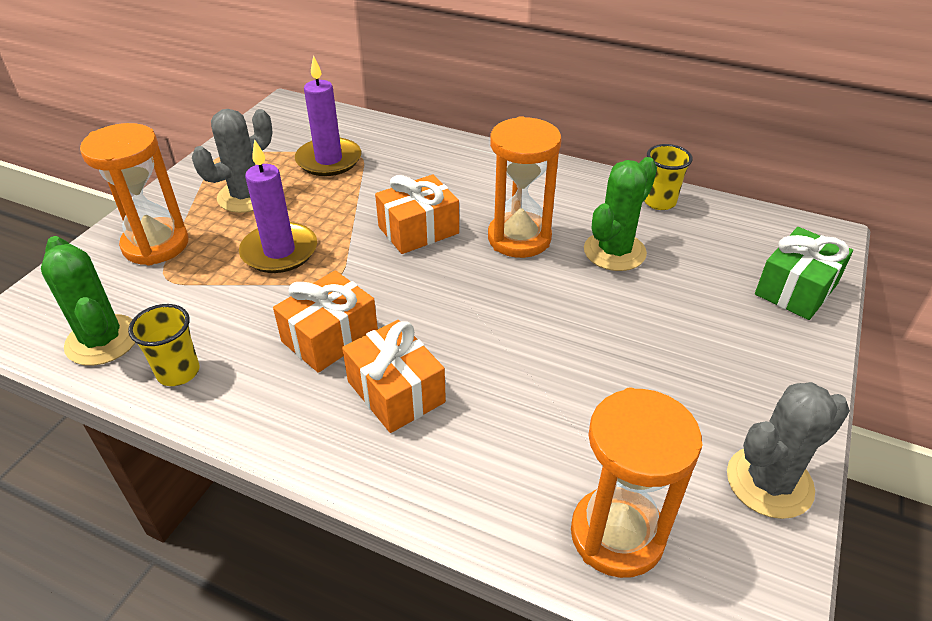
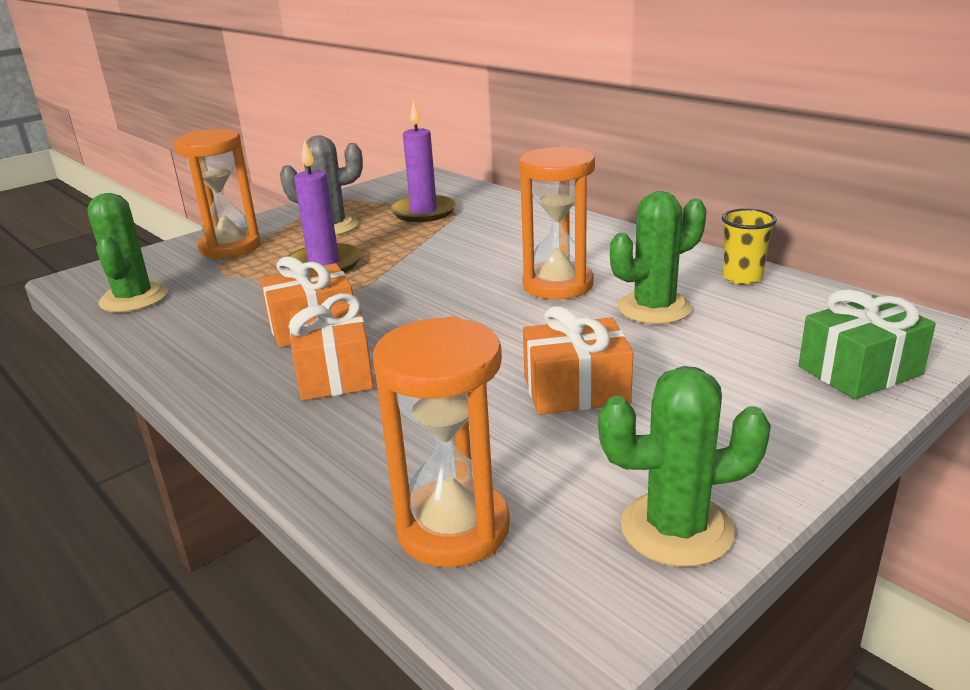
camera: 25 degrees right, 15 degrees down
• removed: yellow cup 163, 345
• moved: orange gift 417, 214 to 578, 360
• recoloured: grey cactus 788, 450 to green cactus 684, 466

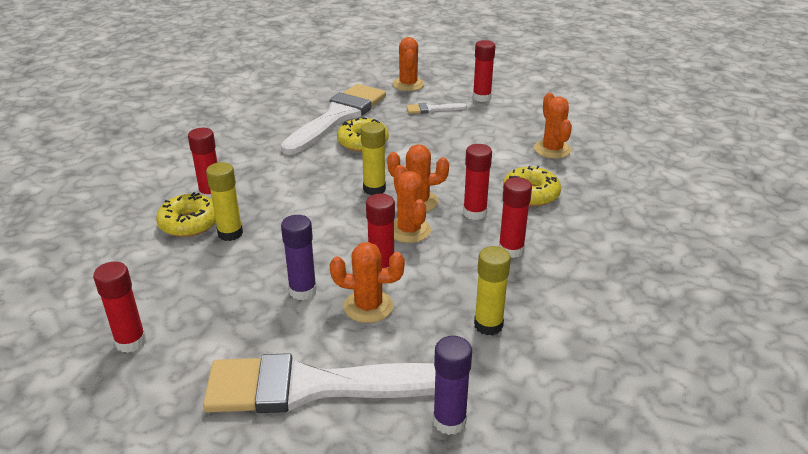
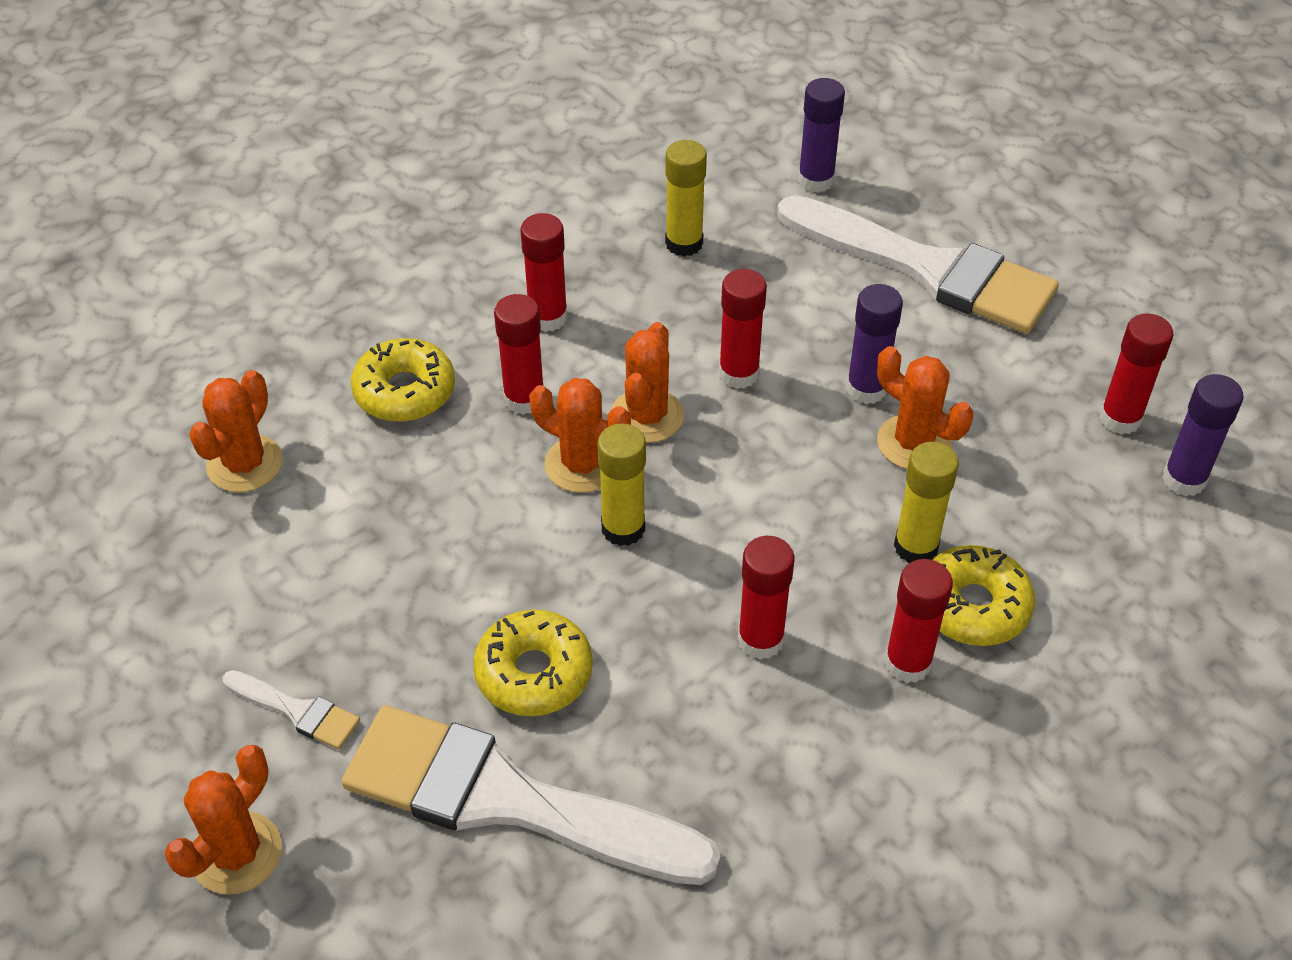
camera: 145 degrees left, 15 degrees up
• added: purple glue stick 1203, 435
• moved: orange cactus 367, 282 to 925, 407
• moved: red glue stick 484, 71 to 766, 598
• turned: white brush 333, 119 = 531, 795 45 degrees clockwise

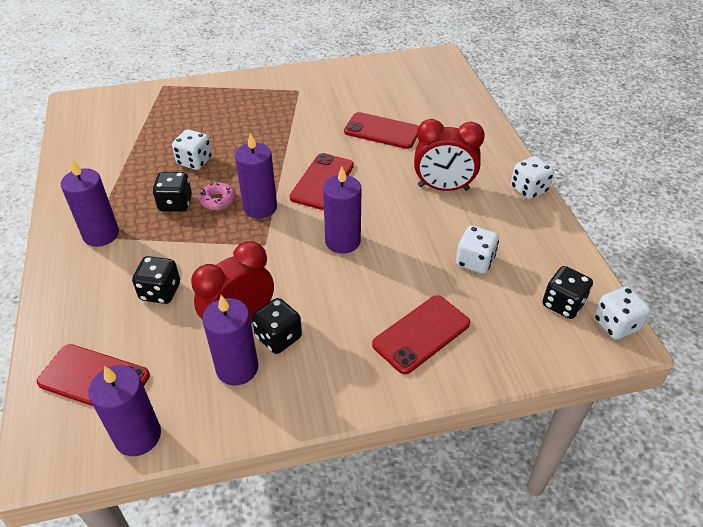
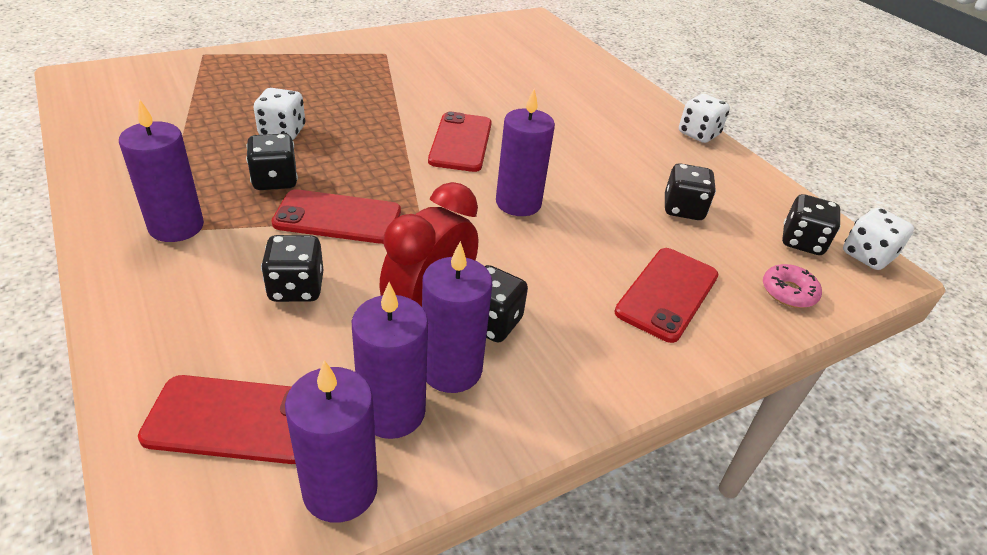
camera: 20 degrees left, 5 degrees down
• removed: red clock 449, 155
• moved: pink donut 217, 196 to 792, 286
• moved: purple candle 256, 176 to 390, 360
• moved: red phone 381, 130 to 336, 216
• recoloured: white dice 477, 249 to black dice 690, 191

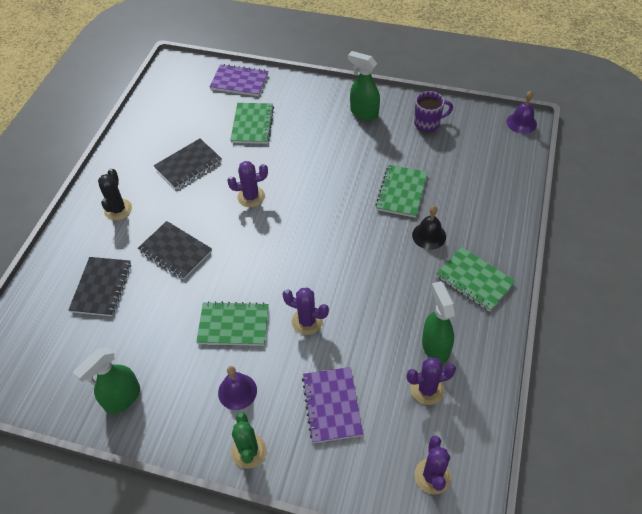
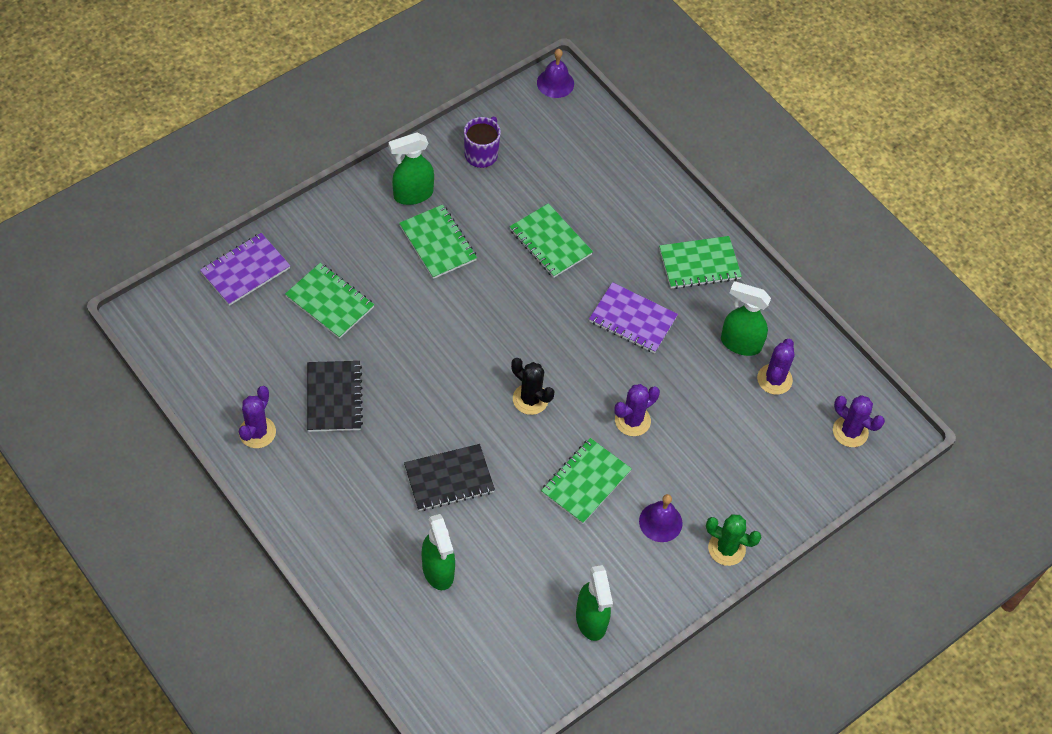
camera: 60 degrees left, 5 degrees up
• removed: black bell 429, 228
• added: green notebook 438, 241
• moved: black cactus 115, 194 to 532, 386
• moved: purple cactus 247, 184 to 257, 417
• moved: purple notebook 332, 405 to 633, 317
• replaced: black notebook 100, 286 to green spray bottle 438, 552

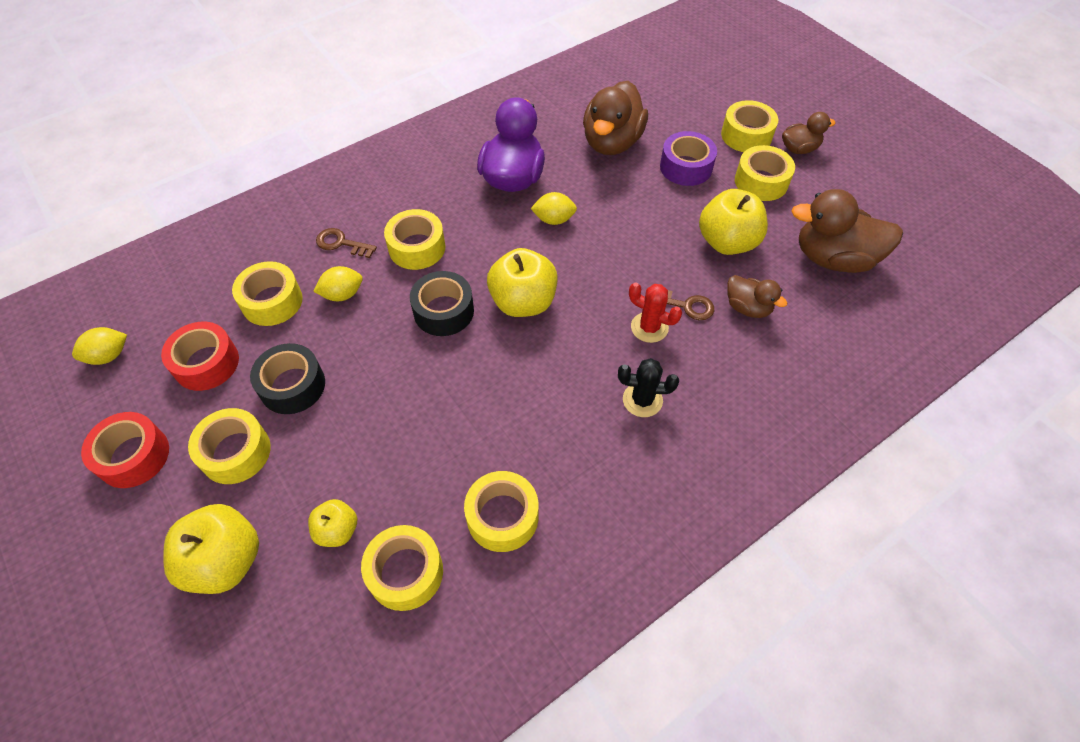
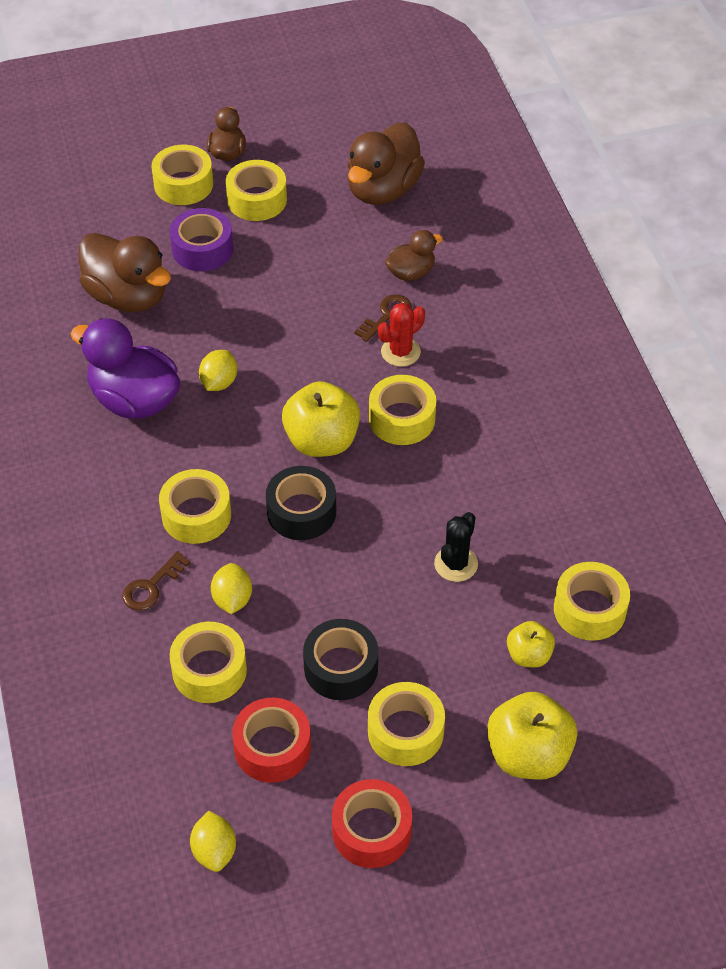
camera: 70 degrees left, 5 degrees down
• removed: yellow apple 733, 222
• moved: yellow tape 501, 511 to 402, 410
• moved: black cactus 648, 387 to 456, 547

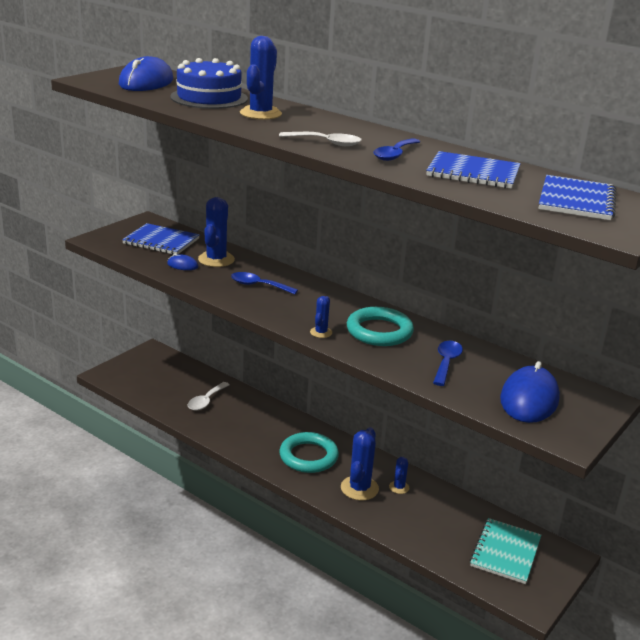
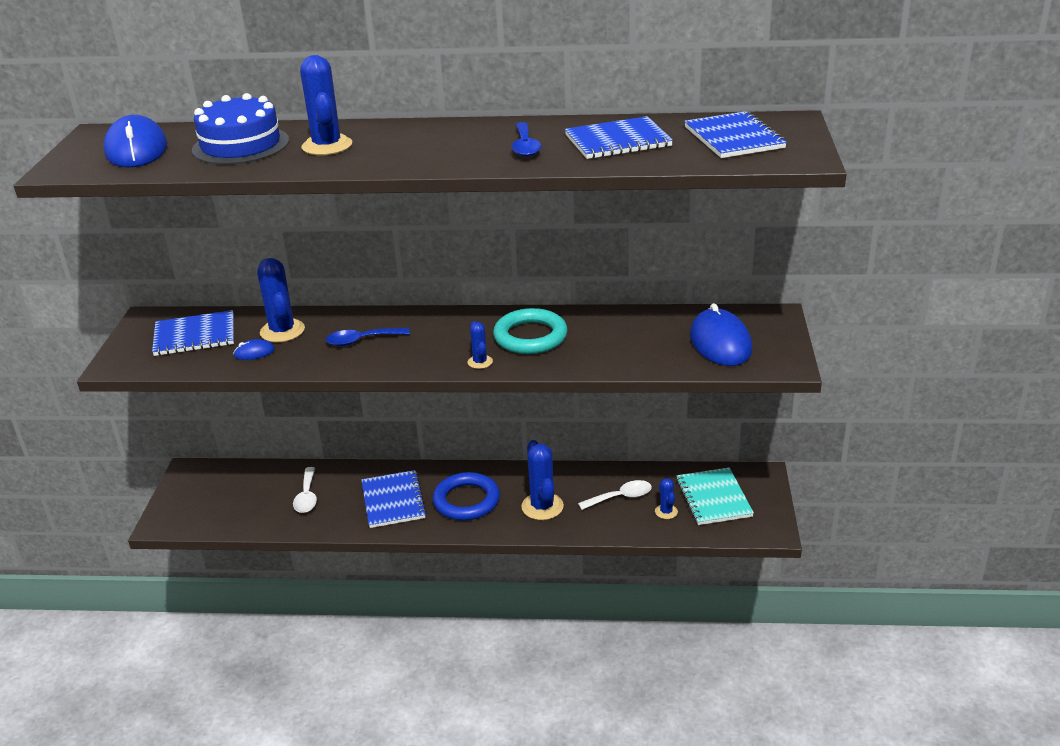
camera: 30 degrees left, 5 degrees up
• removed: blue spoon 448, 363
• added: blue notebook 394, 499
• moved: white spoon 320, 139 to 615, 495
• moved: blue cactus 399, 475 to 666, 498
• recoloured: turquoise ring 309, 452 to blue ring 466, 496

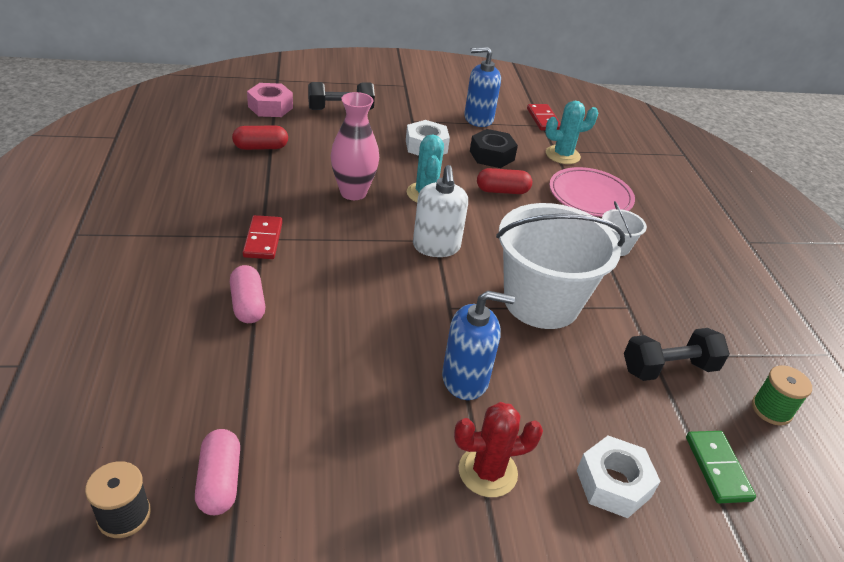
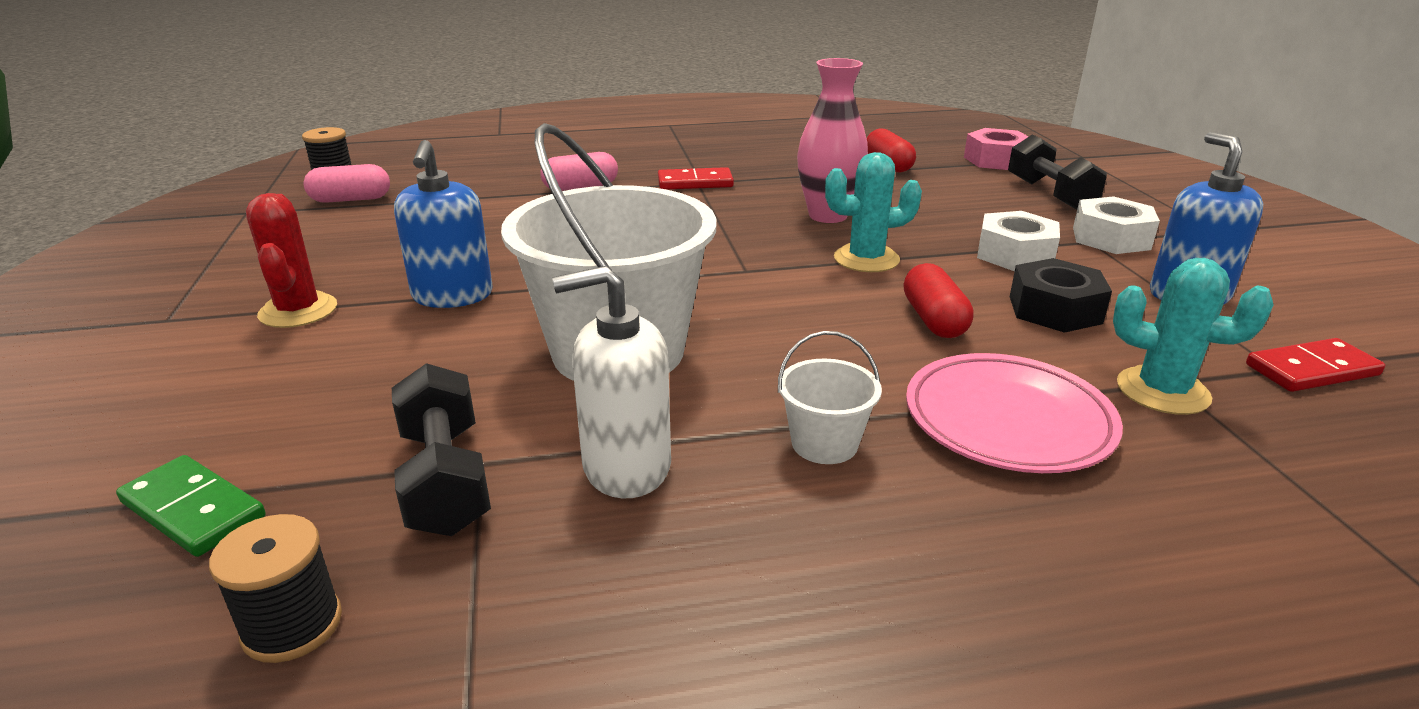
camera: 90 degrees right, 10 degrees down
• moved: white soap dispenser 440, 211 to 611, 382
• moved: white nut 618, 477 to 1116, 225
• recoloured: green spool 782, 395 to black spool 275, 588
• turned: turquoise cactus 571, 132 = 1193, 336 45 degrees counterclockwise
• turned: green domino 721, 467 = 191, 506 45 degrees clockwise

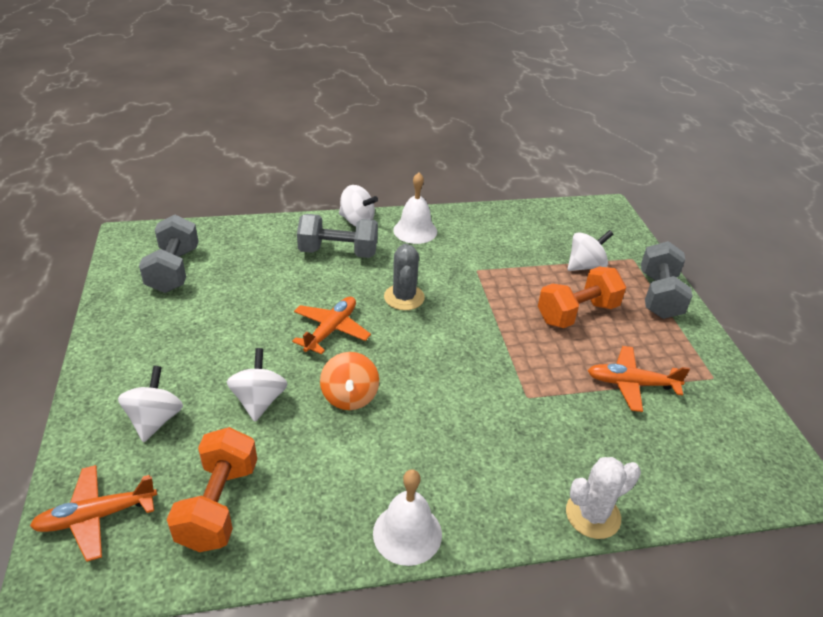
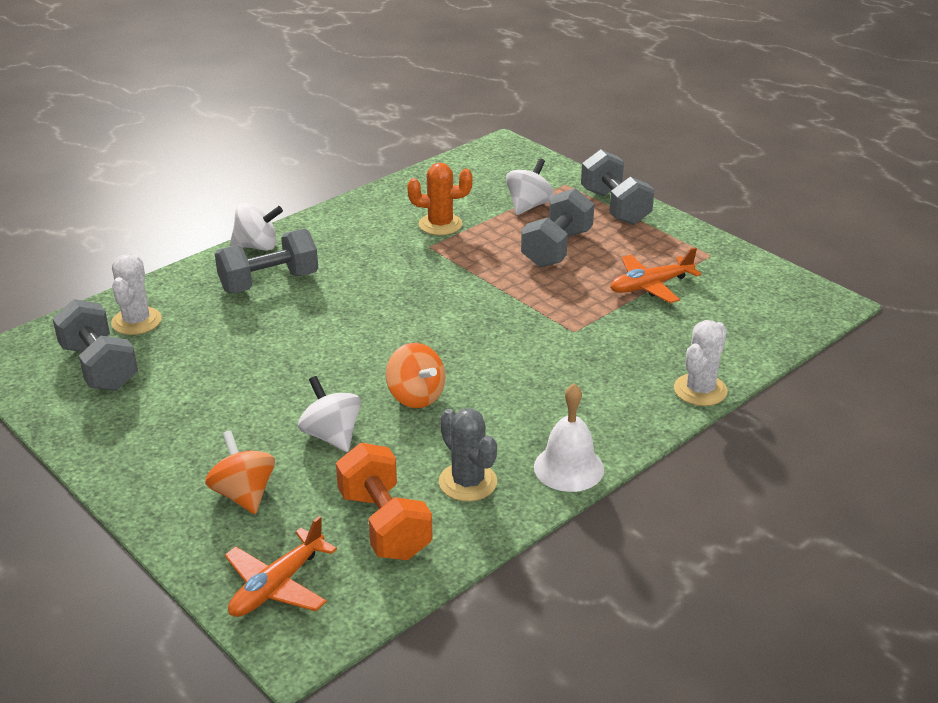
camera: 30 degrees left, 5 degrees down
• removed: orange plane 331, 325
• removed: white bell 415, 208
• added: white cactus 136, 294
• added: orange cactus 440, 199
• moved: grey cactus 404, 276 to 468, 455
• recoloured: white spinning top 150, 404 to orange spinning top 240, 472
• recoloured: orange dumbbell 582, 297 to grey dumbbell 557, 228

